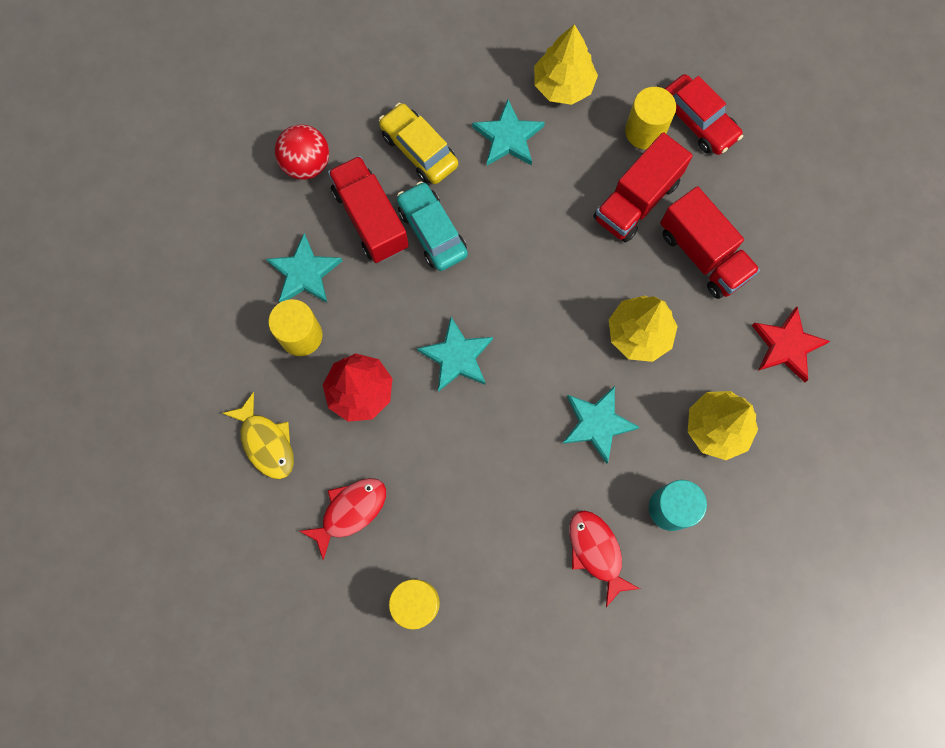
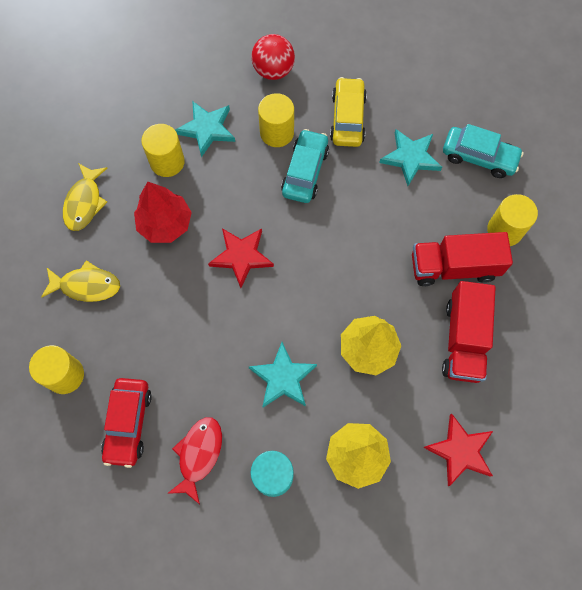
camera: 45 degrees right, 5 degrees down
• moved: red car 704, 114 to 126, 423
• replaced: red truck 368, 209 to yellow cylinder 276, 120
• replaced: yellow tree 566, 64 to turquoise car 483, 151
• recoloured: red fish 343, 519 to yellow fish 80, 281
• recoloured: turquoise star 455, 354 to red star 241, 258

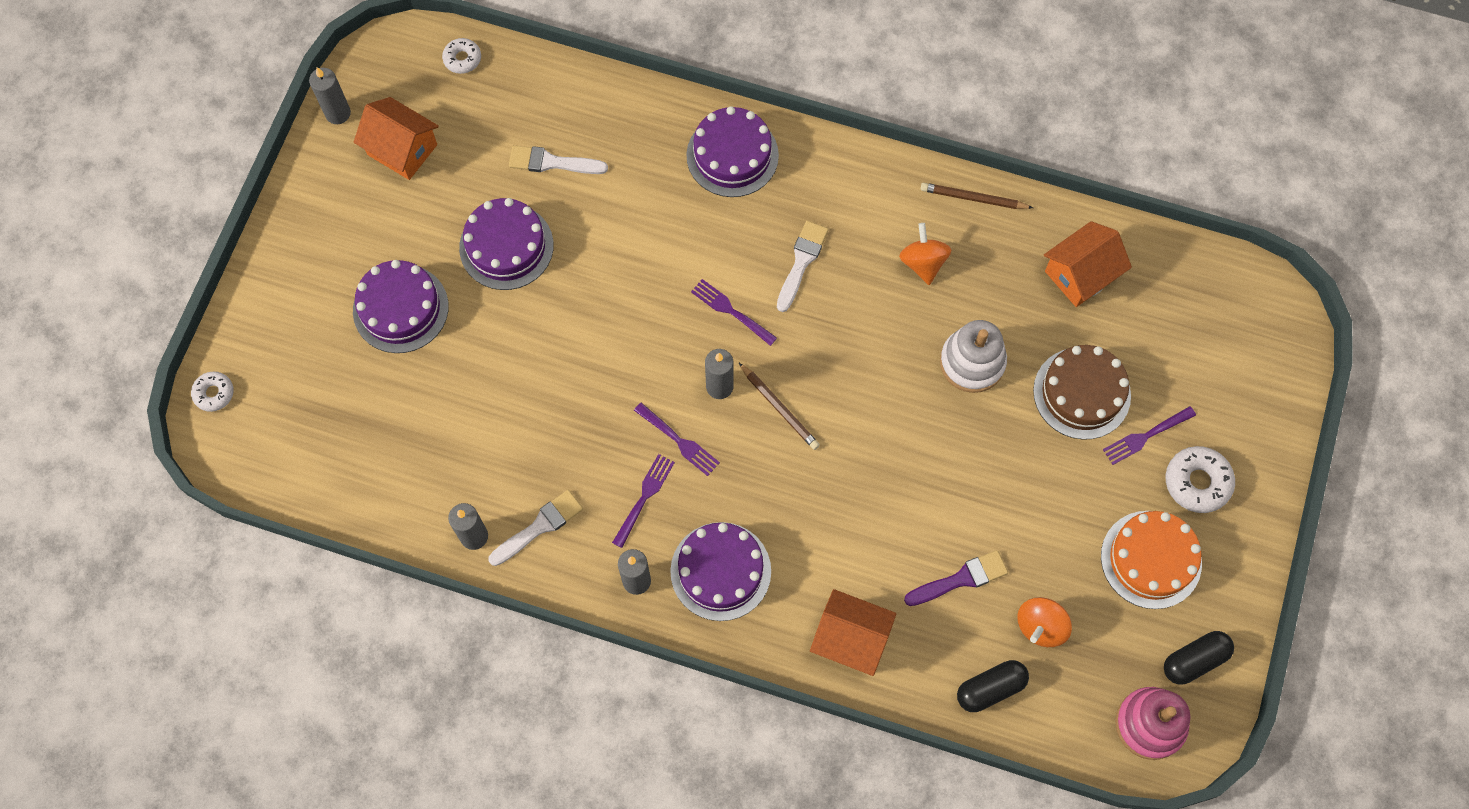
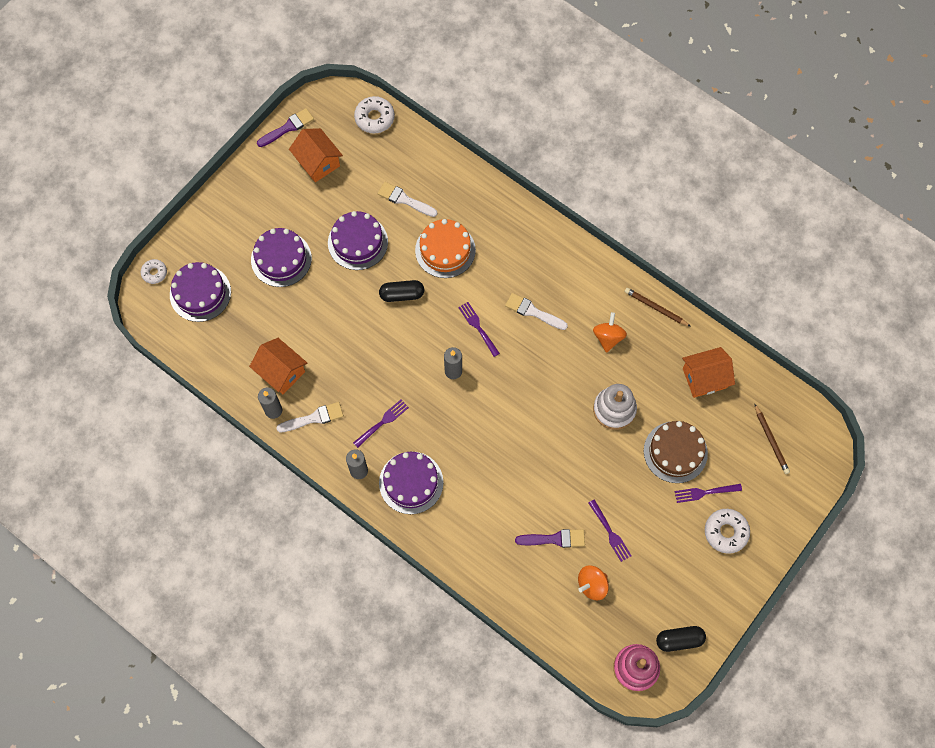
camera: 20 degrees right, 0 degrees up
• moved: purple fork 677, 439 to 610, 530
• moved: purple cake 732, 151 to 200, 292
• moved: brown pencil 779, 406 to 772, 439
• moved: orange house 853, 632 to 278, 366
• moved: black capsule 993, 686 to 401, 291
• moved: orange cake 1151, 560 to 445, 248
• replaced: grey candle 330, 95 to purple brush 285, 127
• turned: white brush 803, 266 = 536, 311 105 degrees counterclockwise
• resized: white donut 461, 56 = 374, 114 x1.61

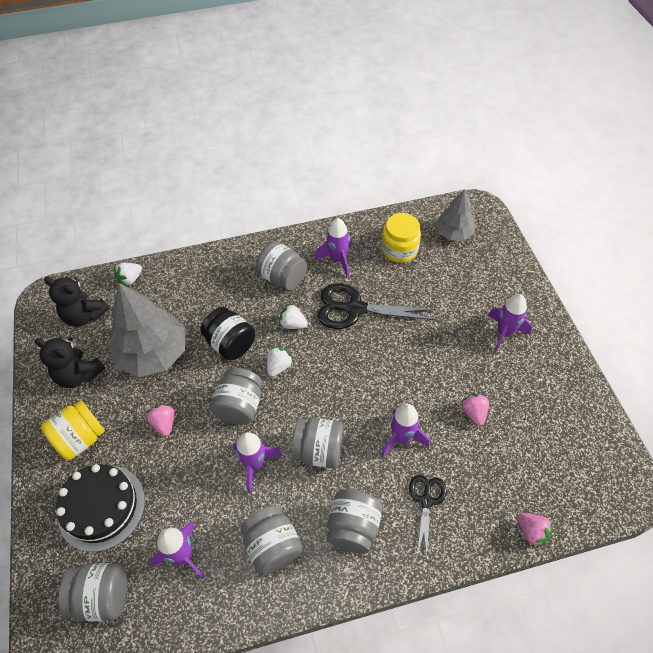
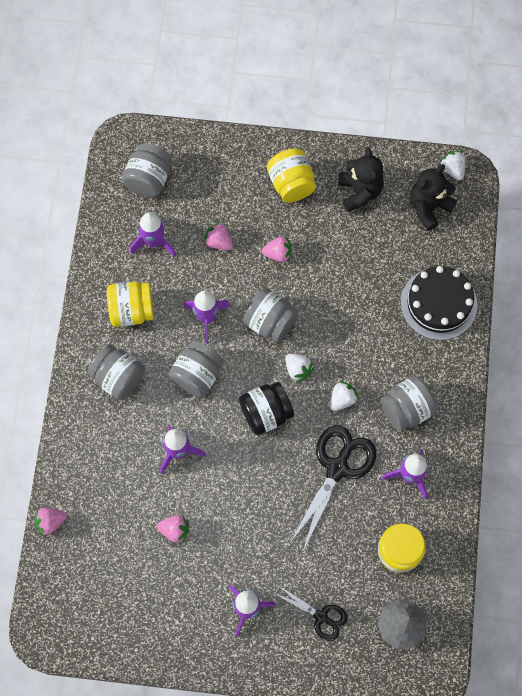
camera: 110 degrees right, 15 degrees up
• removed: grey tree 147, 330
• added: pink strawberry 218, 236
• moved: black cake 100, 508 to 439, 303
• moved: white strawberry 128, 274 to 453, 165
• moved: black jar 228, 333 to 266, 408
• moved: black scissors 427, 516 to 311, 613
• recoloured: grey jar 271, 540 to yellow jar 130, 304
• turned: black teddy bear 70, 362 = 361, 179 120 degrees clockwise

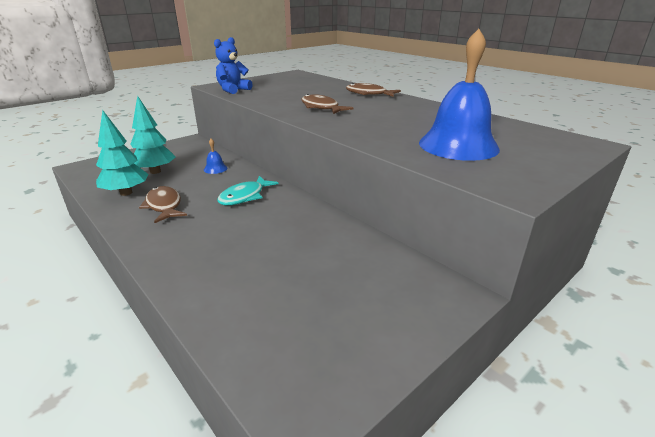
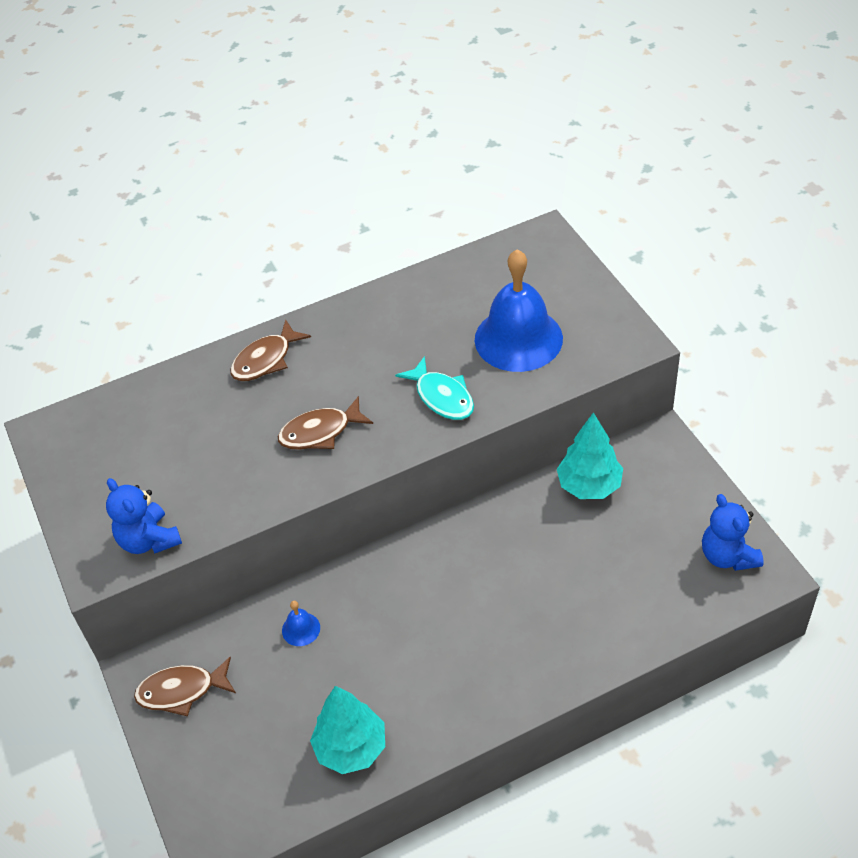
camera: 70 degrees left, 20 degrees up
• added: blue teddy bear 733, 532
• moved: turquoise tree 152, 134 to 590, 455
• moved: brown fish 163, 204 to 185, 686
• moved: turquoise fish 248, 190 to 434, 388

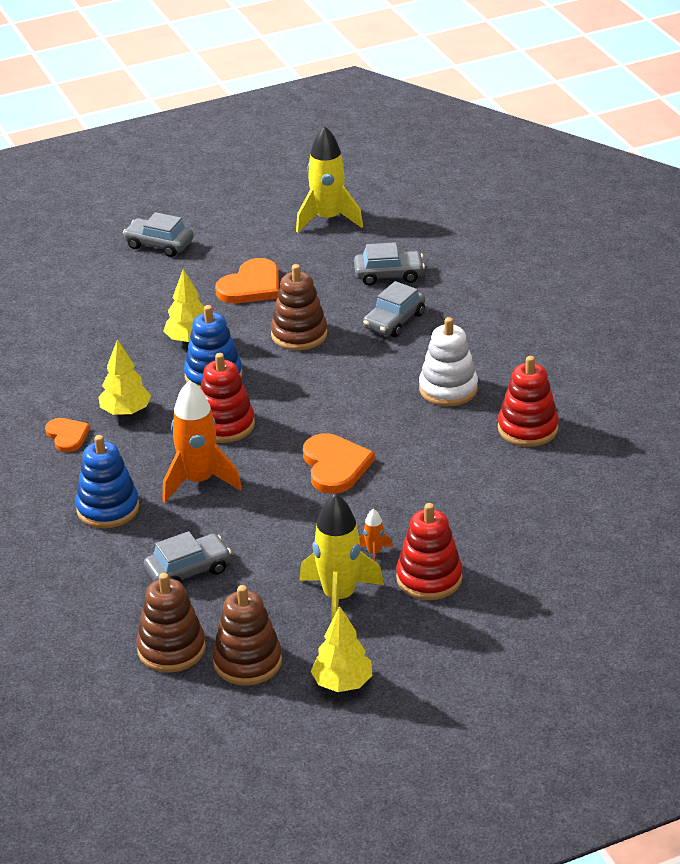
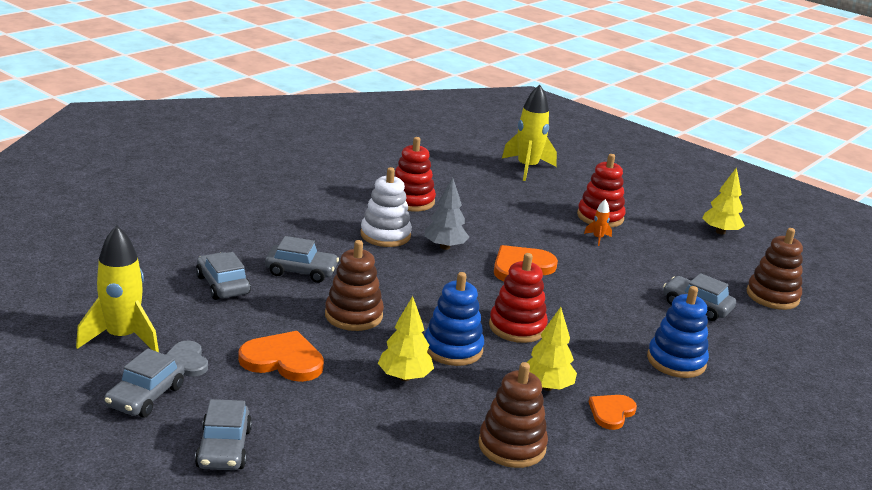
camera: 120 degrees left, 10 degrees down
• removed: orange rocket 202, 441
• added: grey car 144, 383
• added: grey heart 187, 358
• added: grey tree 446, 213
• moved: brown stacking toy 247, 635 to 513, 415
• moved: yellow rocket 341, 556 to 529, 133

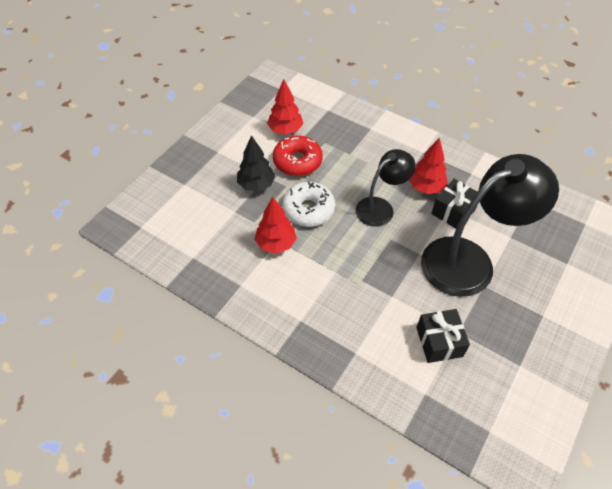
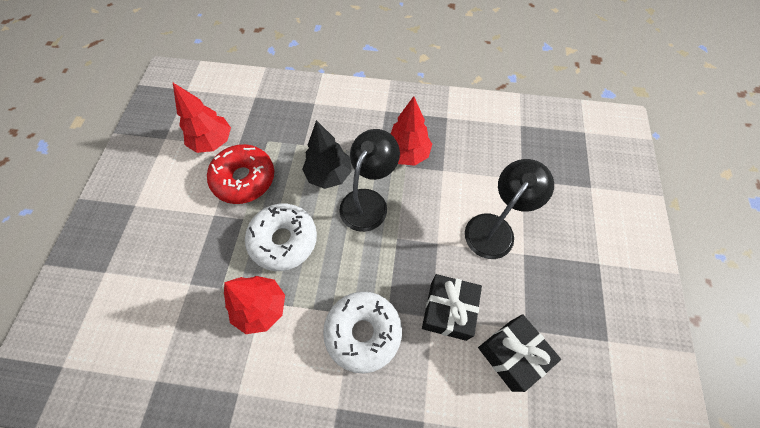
camera: 25 degrees left, 10 degrees up
• added: white donut 362, 332
• moved: black tree 256, 163 to 327, 154
• moved: black gift 454, 203 to 452, 307
• resized: black lamp 490, 225 = 509, 209 x0.57

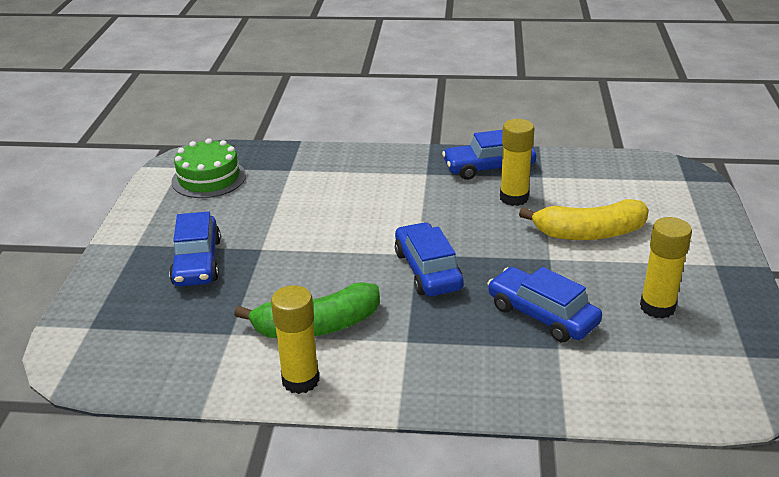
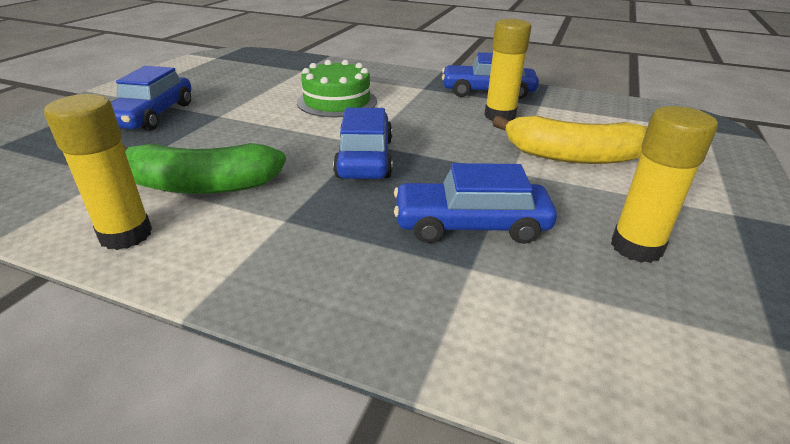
camera: 15 degrees right, 0 degrees up
• moved: green cake 209, 168 to 337, 88
• turned: blue car 544, 304 = 475, 203 60 degrees counterclockwise

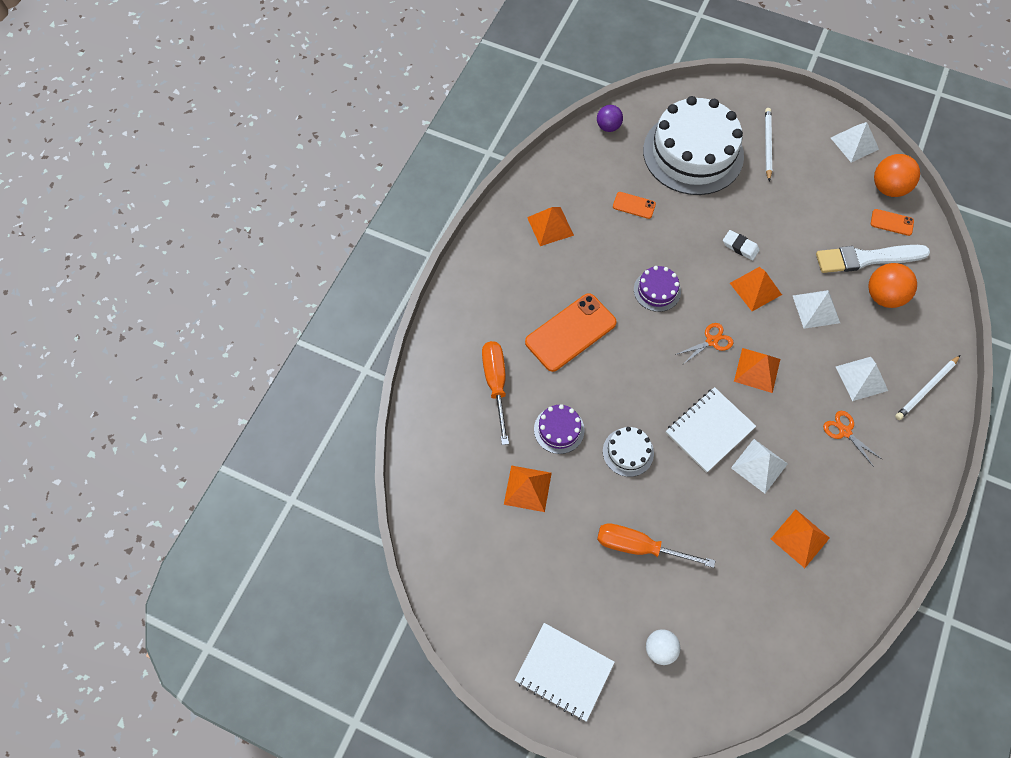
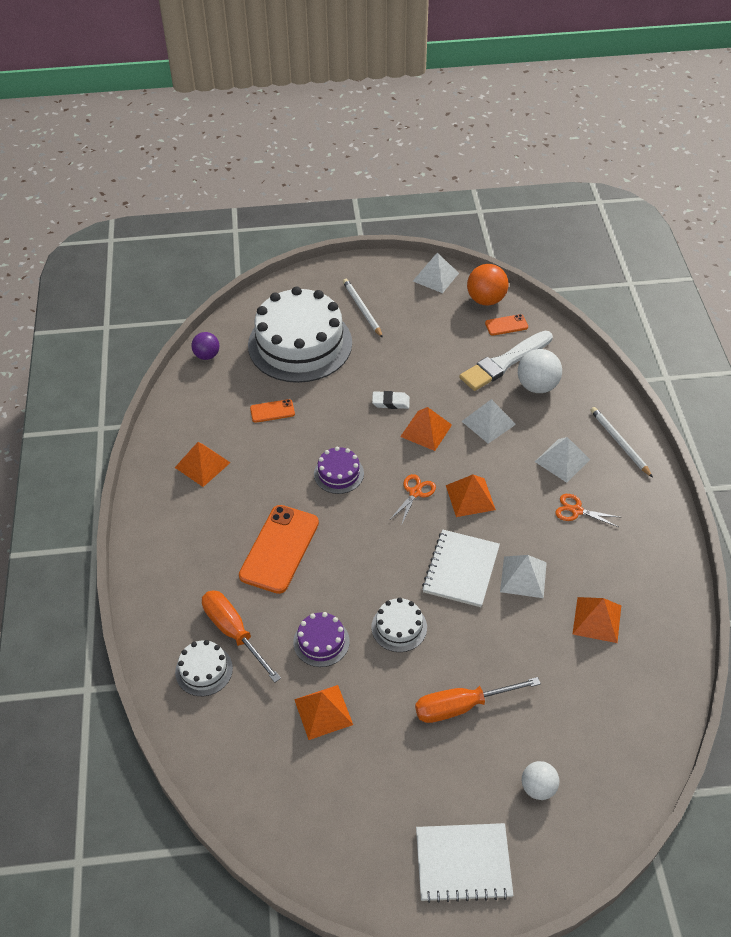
camera: 30 degrees left, 15 degrees down
• added: white cake 204, 668
• recoloured: orange ball 892, 285 to white ball 540, 371
• turned: white pencil 927, 387 = 621, 442 135 degrees clockwise

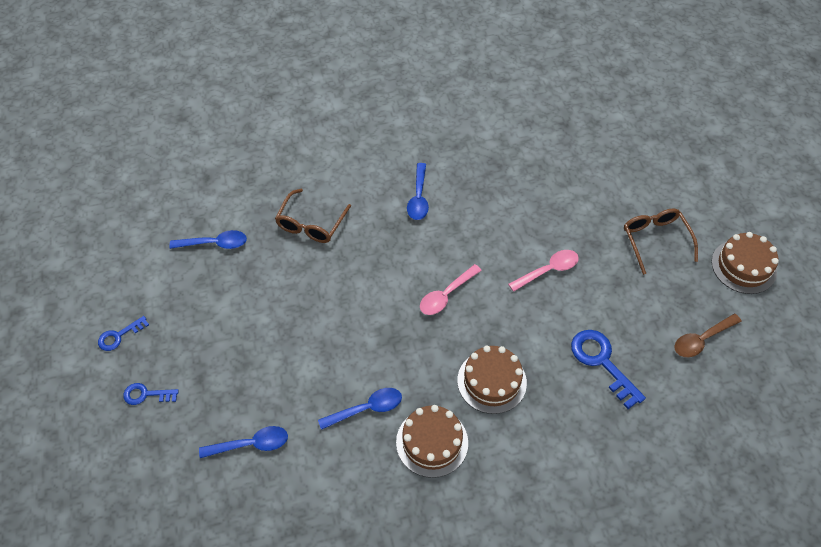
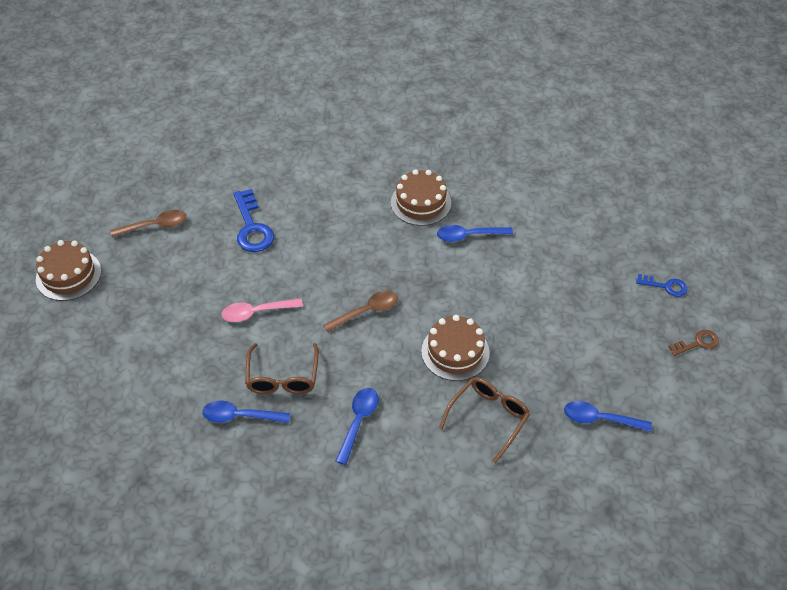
camera: 165 degrees left, 5 degrees down
• moved: blue spoon 243, 442 to 246, 412
• moved: brown cake 492, 380 to 455, 348
• moved: brown glasses 661, 241 to 282, 368
• recoloured: blue key 123, 333 to brown key 693, 343
• recoloured: pink spoon 451, 289 to brown spoon 360, 311

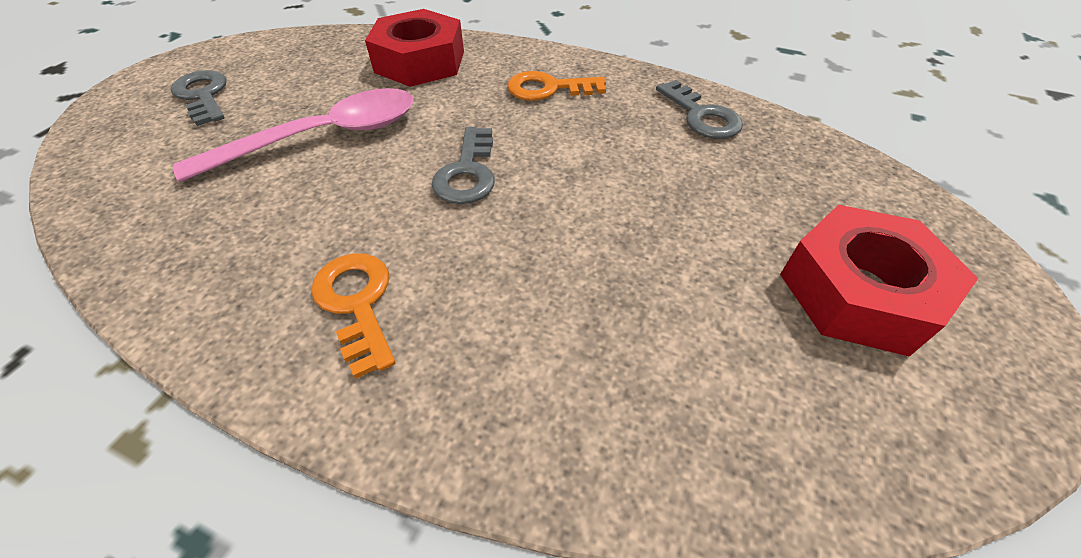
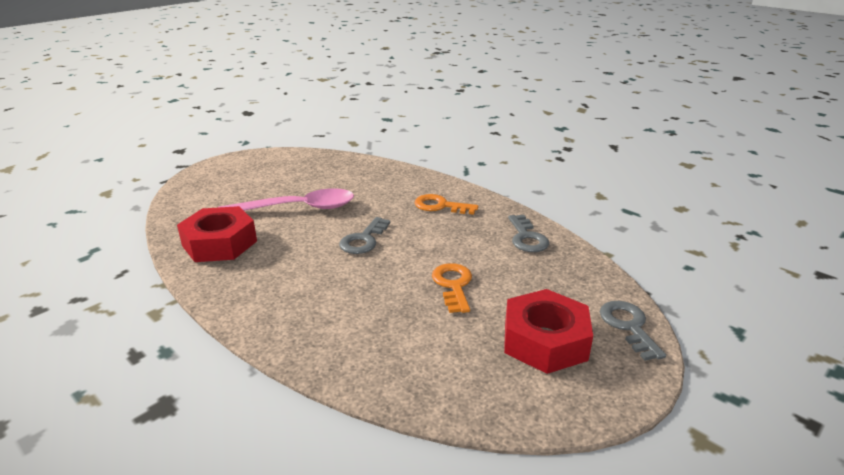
camera: 20 degrees right, 20 degrees down
• moved: grey key 199, 98 to 633, 331
• moved: orange key 353, 316 to 452, 288
• moved: red nut 414, 48 to 217, 234

